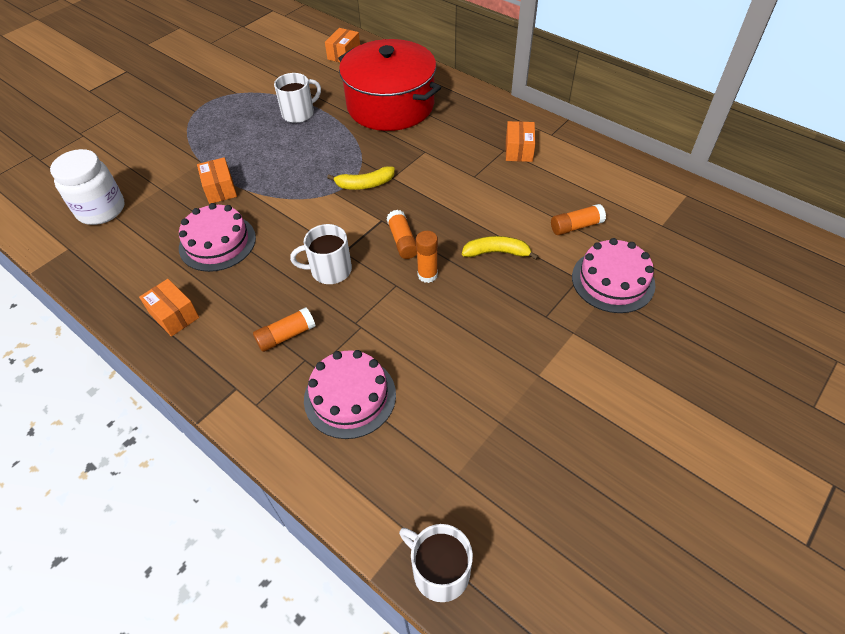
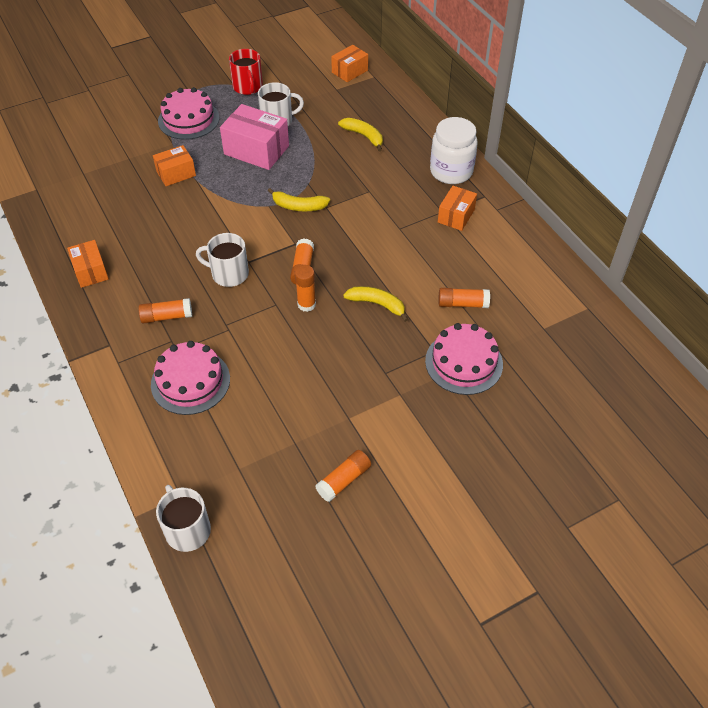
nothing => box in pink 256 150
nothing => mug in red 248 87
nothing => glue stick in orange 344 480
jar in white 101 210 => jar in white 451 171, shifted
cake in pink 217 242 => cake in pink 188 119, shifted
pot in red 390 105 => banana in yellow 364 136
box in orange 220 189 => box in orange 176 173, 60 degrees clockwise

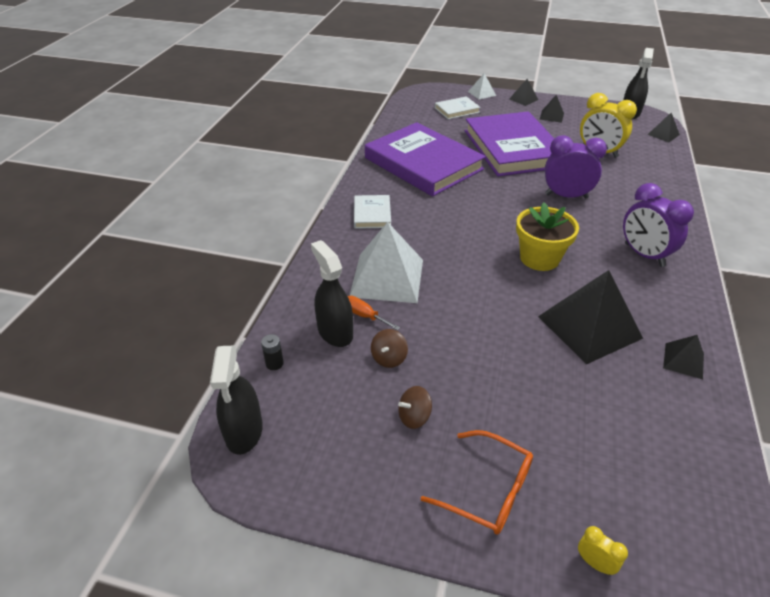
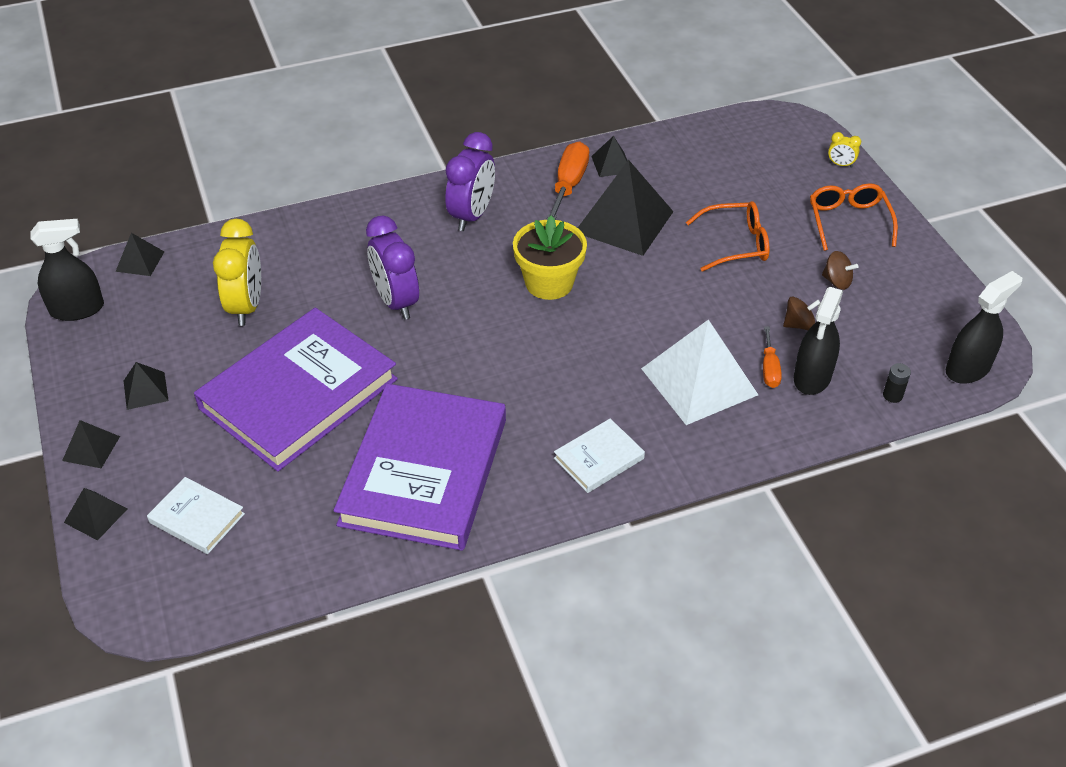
nothing => screwdriver in orange 569 185
nothing => glasses in orange 736 244
pyramid in white 481 93 => pyramid in black 95 515
clock in yellow 594 563 => clock in yellow 840 164, 75 degrees counterclockwise

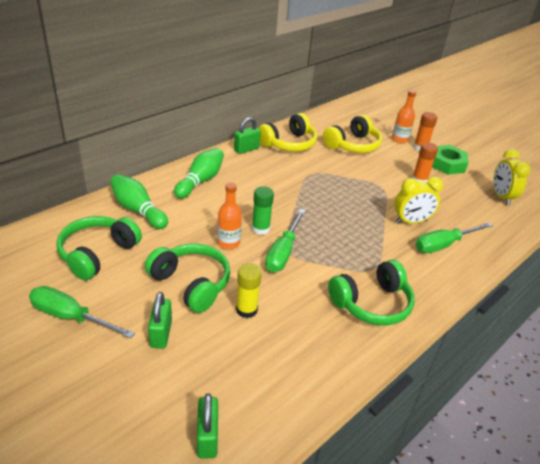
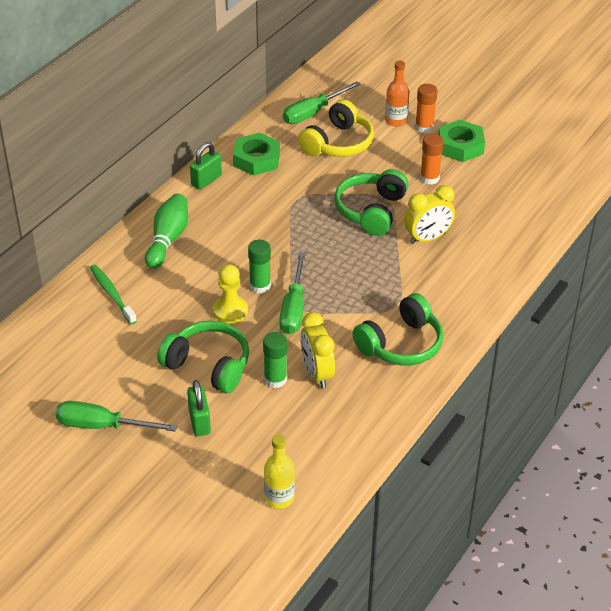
headphones in green 98 254 => headphones in green 371 211, shifted
screwdriver in green 444 245 => screwdriver in green 313 113, shifted
clock in yellow 501 197 => clock in yellow 317 374, shifted
bowling pin in green 138 210 => toothbrush in green 112 294
padlock in green 207 437 => bottle in yellow 279 498
bottle in orange 228 243 => pawn in yellow 230 311
headphones in yellow 288 143 => nut in green 256 159
glue stick in yellow 246 310 => glue stick in green 275 379

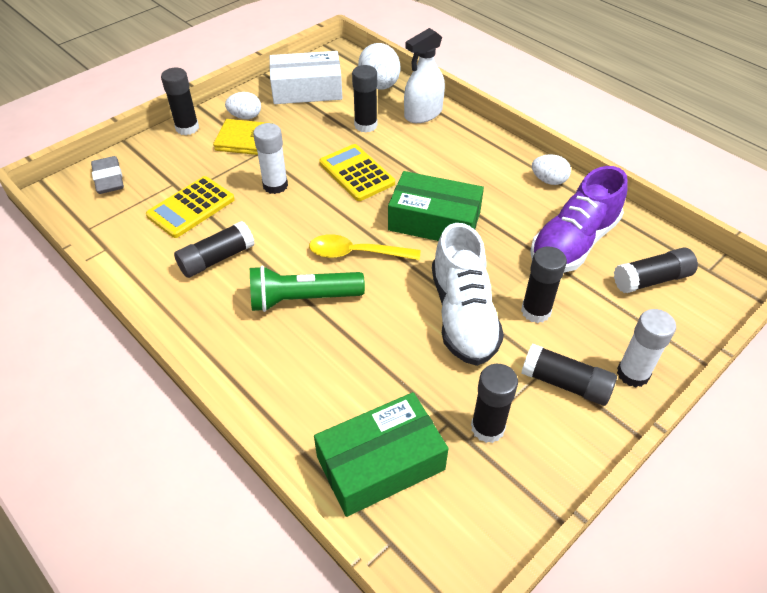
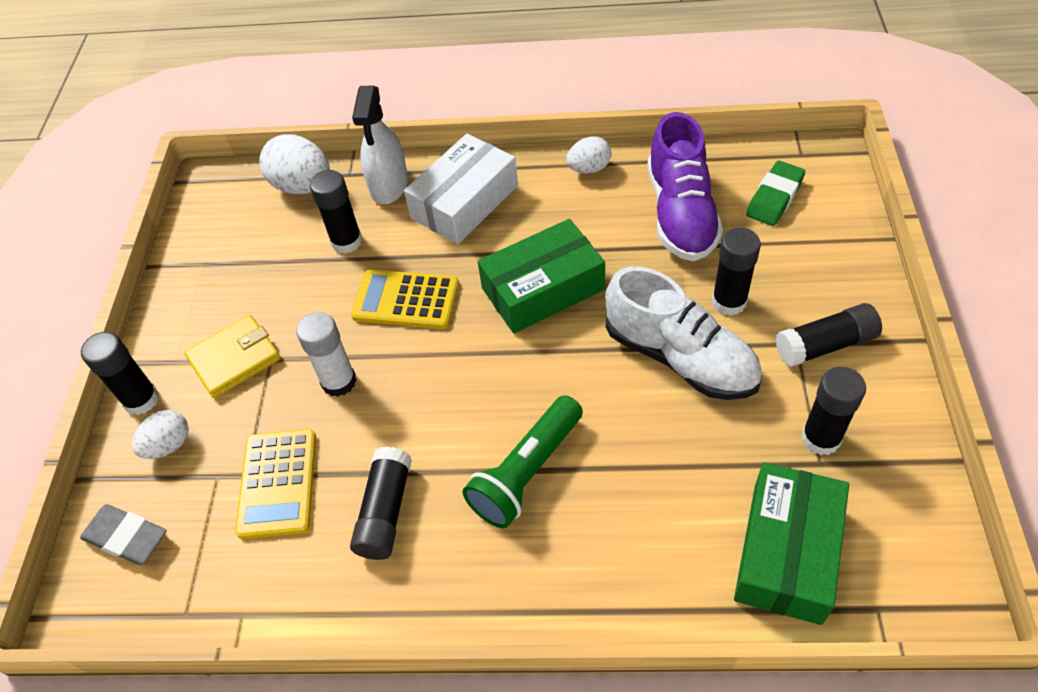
spoon in yellow 356 253 => nothing
glue stick in white 633 373 => nothing
egg in white 245 116 => egg in white 169 445, shifted
box in white 307 89 => box in white 465 202, shifted
glue stick in black 651 280 => eraser in green 774 198

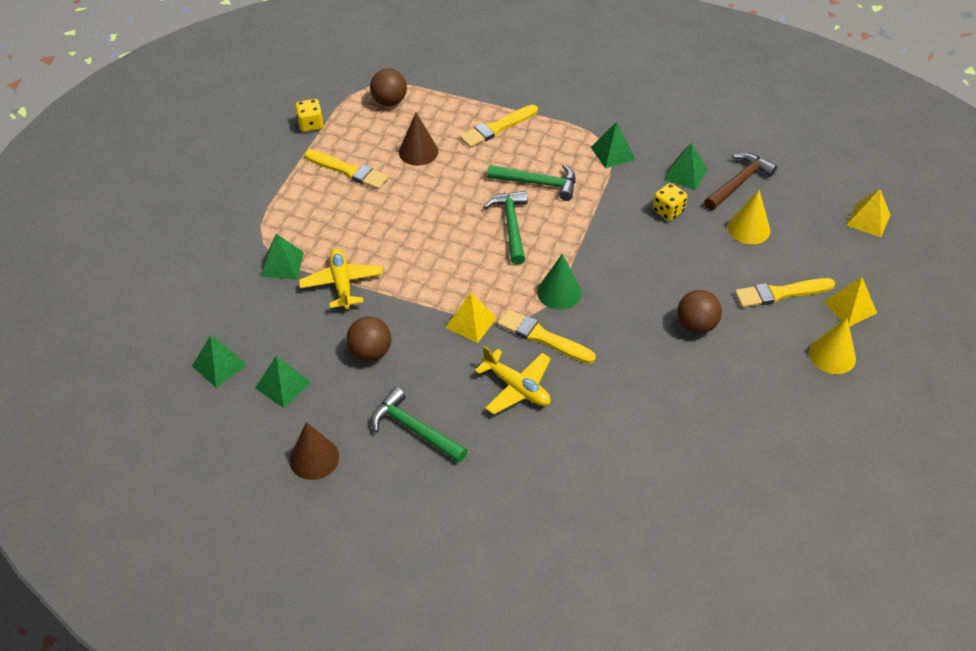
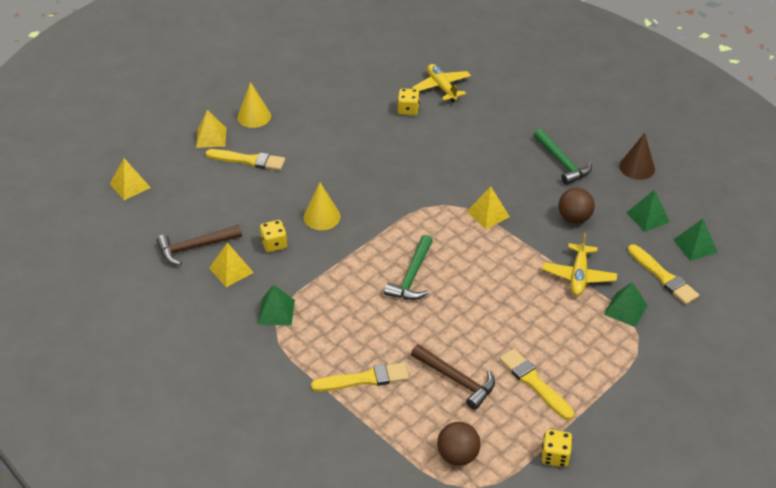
hammer in green 538 183 => nothing
cone in green 559 292 => nothing
ball in brown 696 325 => nothing
nothing => dice in yellow 408 110
plane in yellow 516 387 => plane in yellow 442 87, shifted
brush in yellow 542 337 => brush in yellow 663 277, shifted
cone in yellow 749 229 => cone in yellow 322 217, shifted
cone in brown 418 151 => hammer in brown 456 380
pyramid in green 685 174 => pyramid in yellow 231 270

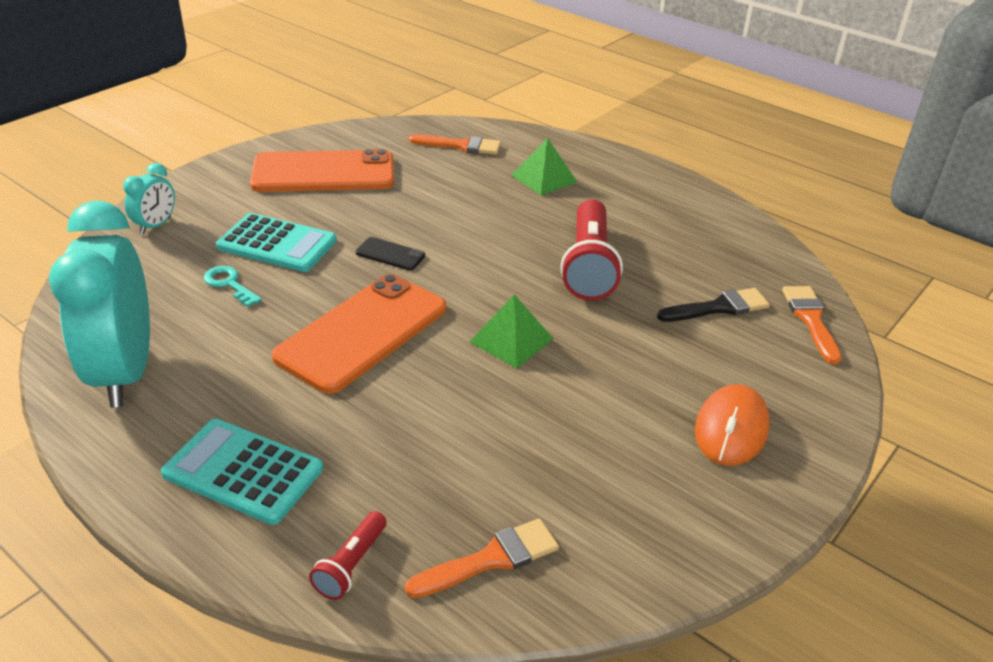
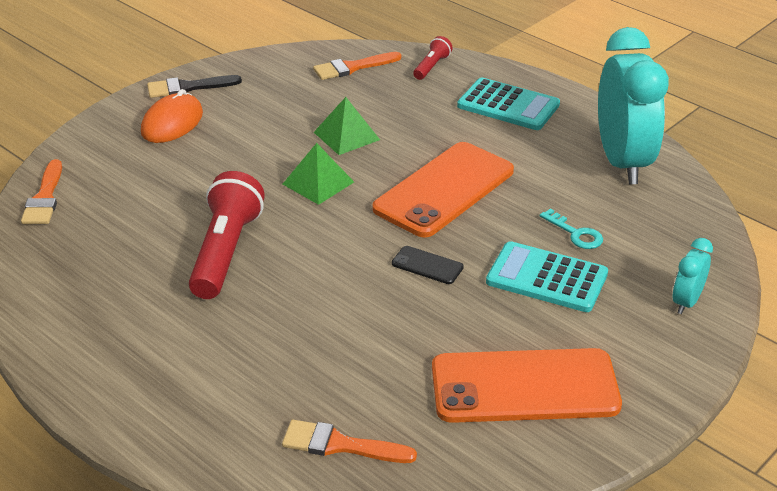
pyramid in green 544 178 => pyramid in green 346 136, shifted
brush in black 718 307 => brush in black 188 87, shifted

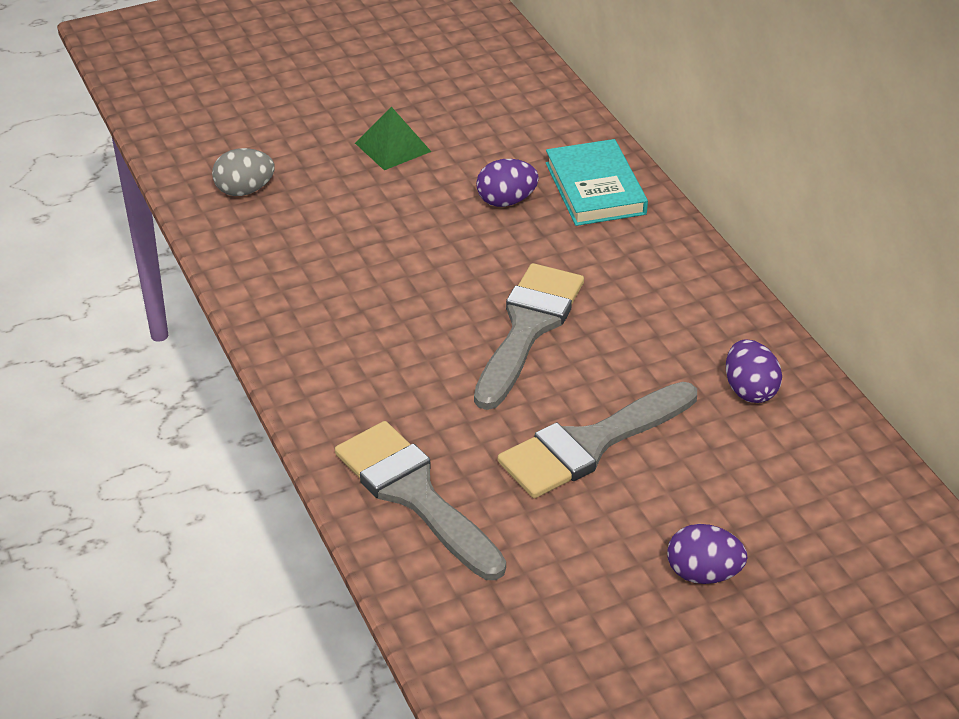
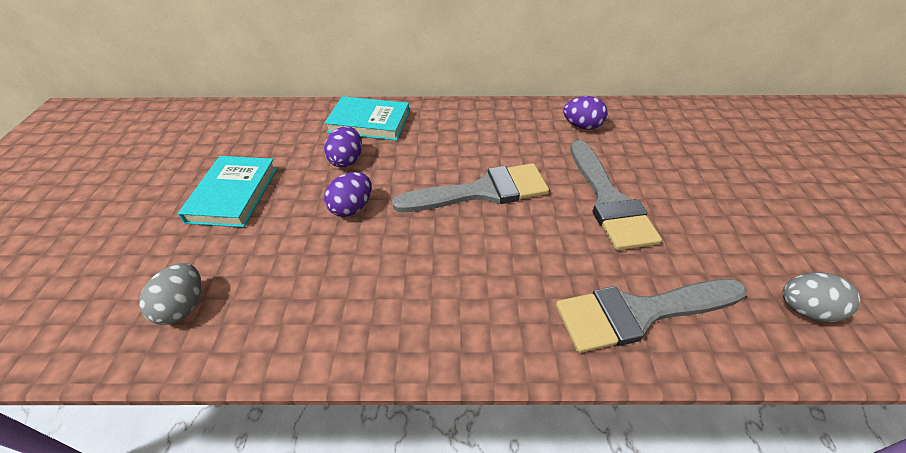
nothing => egg in grey 804 309
egg in purple 703 574 => egg in purple 352 208, shifted
pyramid in green 392 147 => book in turquoise 233 194
brush in grey 528 328 => brush in grey 482 191, 120 degrees clockwise

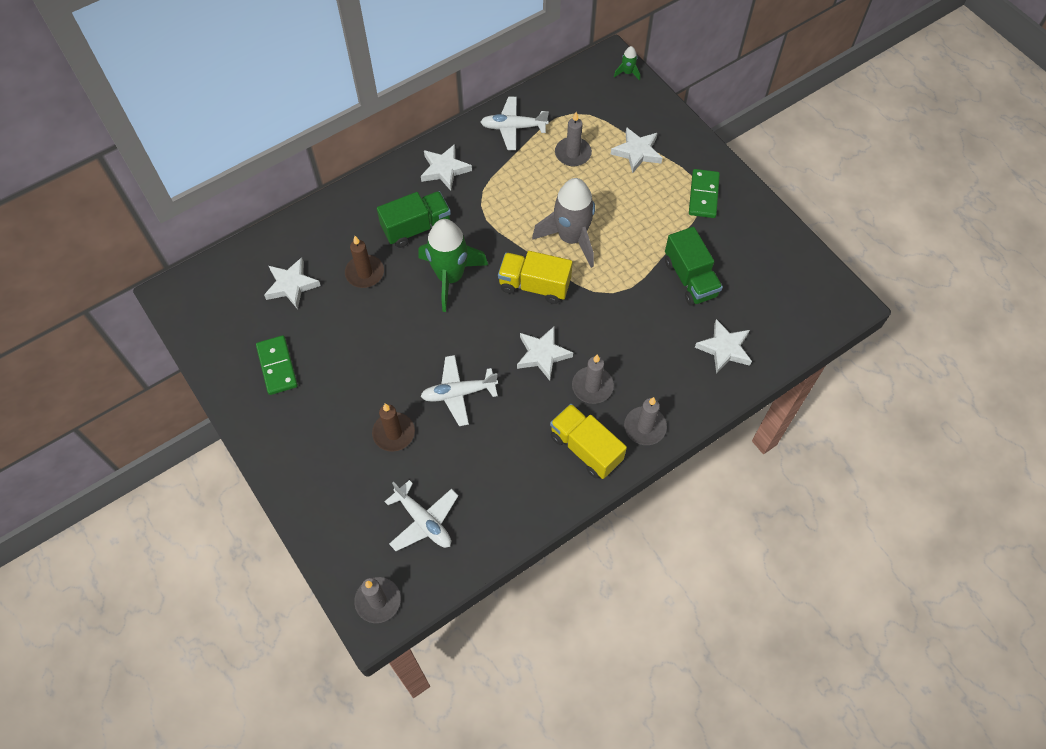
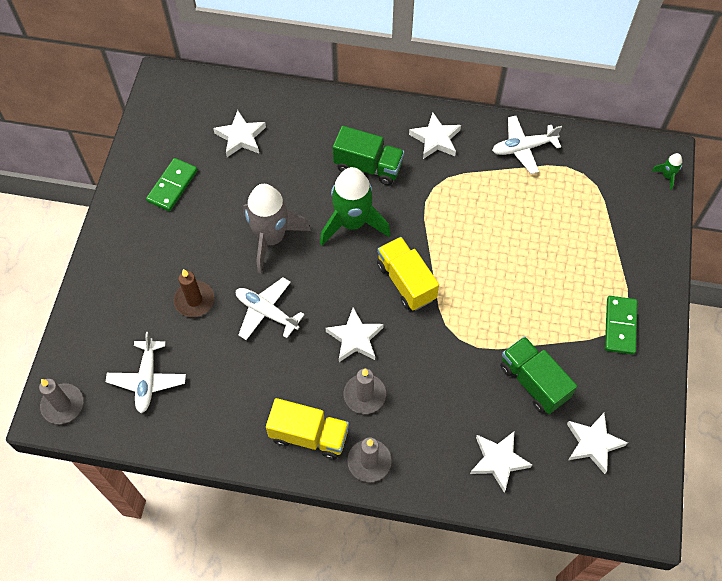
candle in brown 365 273 => nothing
candle in grey 573 153 => nothing
rocket in grey 571 238 => rocket in grey 271 238, shifted
star in white 637 152 => star in white 593 443, shifted
plane in white 513 127 => plane in white 523 148, 60 degrees counterclockwise
truck in yellow 585 448 => truck in yellow 309 435, 105 degrees clockwise
truck in green 690 278 => truck in green 533 382, 120 degrees clockwise
domino in green 703 195 => domino in green 620 326, 45 degrees counterclockwise

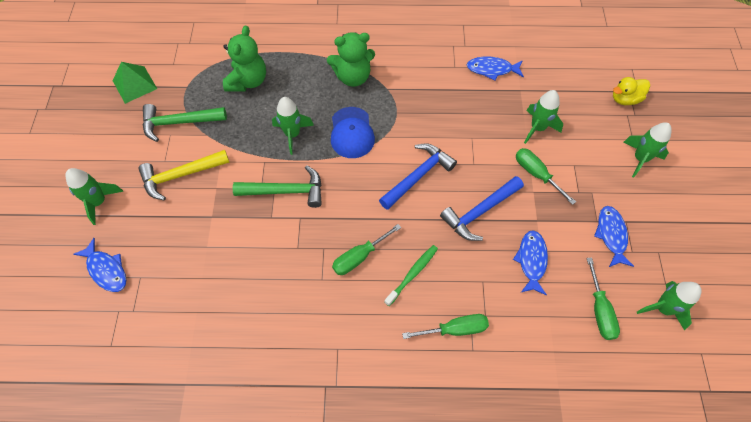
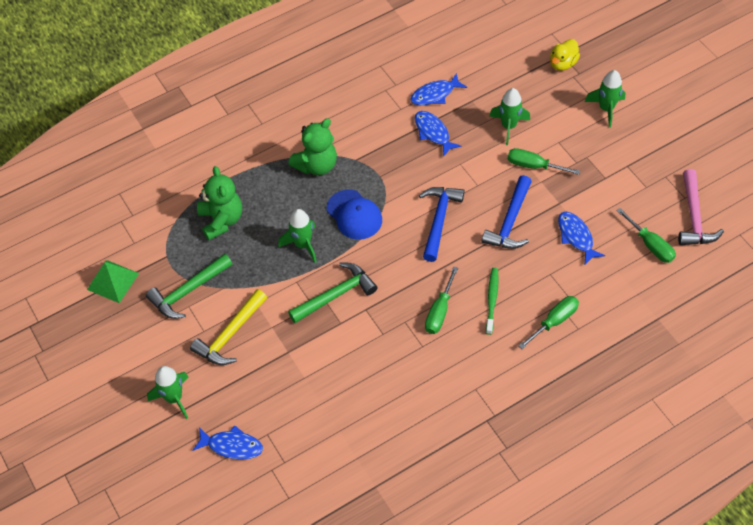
fish in blue 611 235 => fish in blue 433 132, shifted
rocket in green 662 308 => hammer in pink 694 217

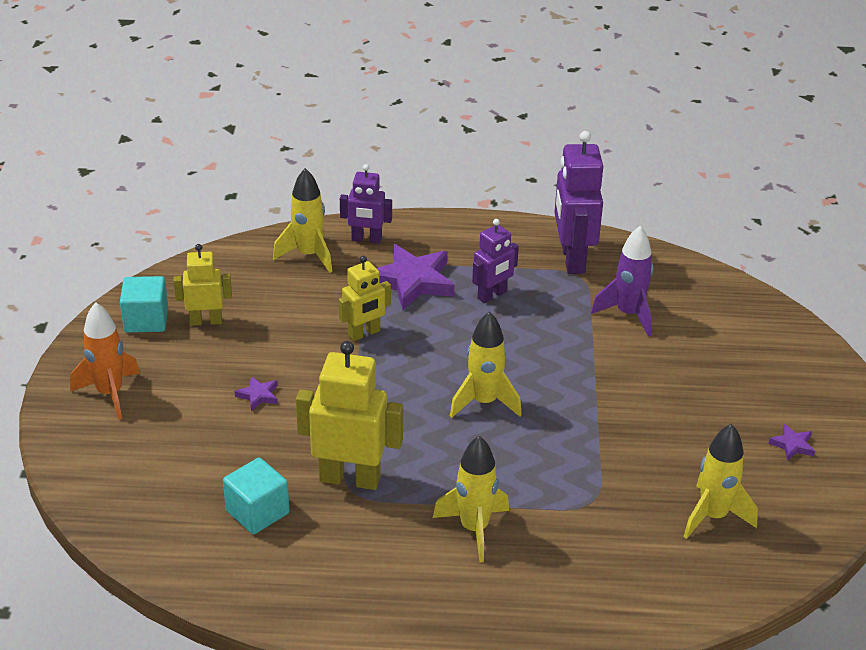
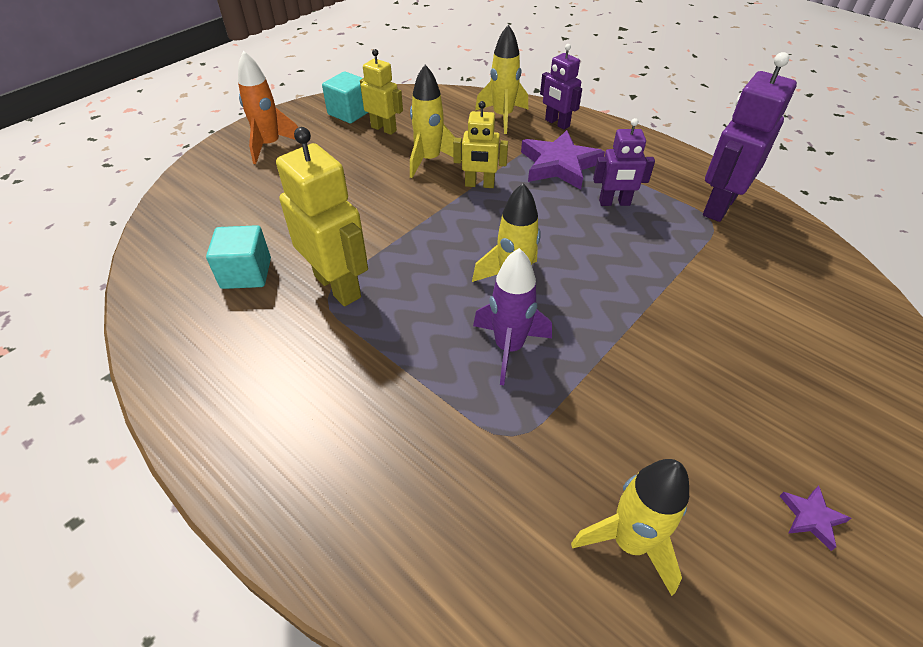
star in purple 258 395 => nothing
rocket in yellow 474 529 => rocket in yellow 429 160, shifted
rocket in purple 628 314 => rocket in purple 509 348, shifted

